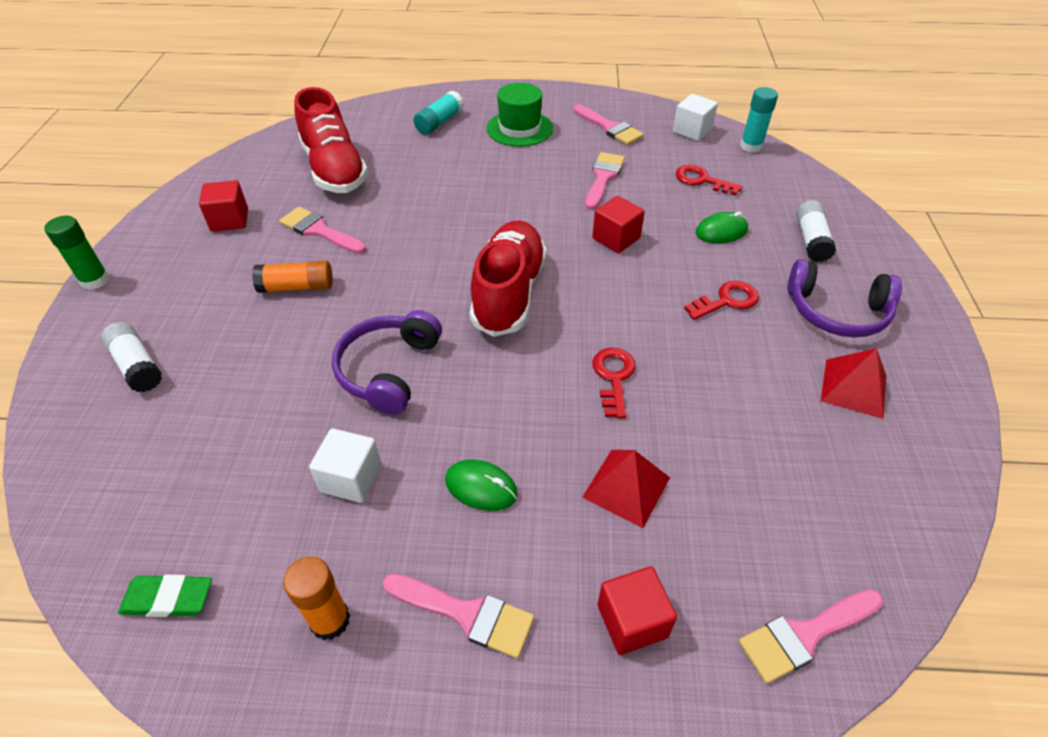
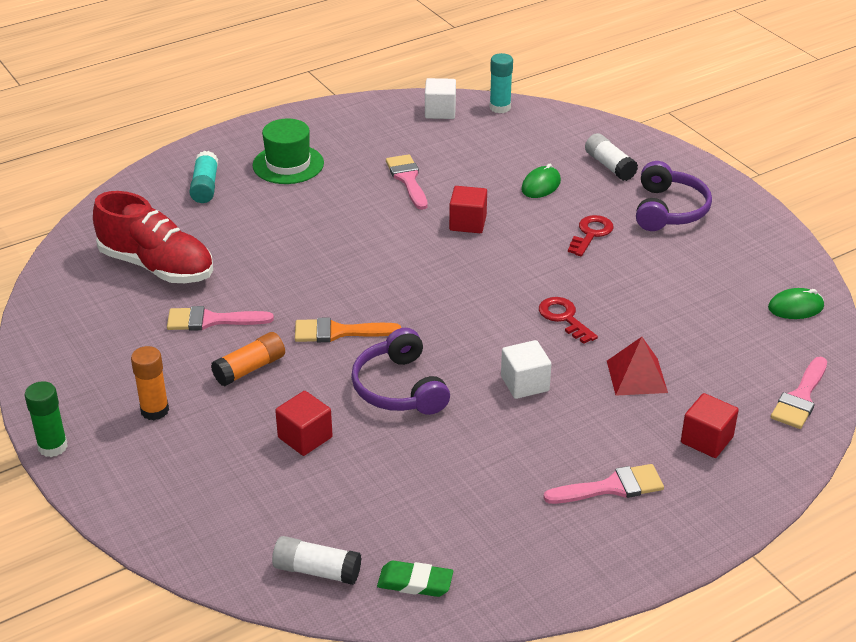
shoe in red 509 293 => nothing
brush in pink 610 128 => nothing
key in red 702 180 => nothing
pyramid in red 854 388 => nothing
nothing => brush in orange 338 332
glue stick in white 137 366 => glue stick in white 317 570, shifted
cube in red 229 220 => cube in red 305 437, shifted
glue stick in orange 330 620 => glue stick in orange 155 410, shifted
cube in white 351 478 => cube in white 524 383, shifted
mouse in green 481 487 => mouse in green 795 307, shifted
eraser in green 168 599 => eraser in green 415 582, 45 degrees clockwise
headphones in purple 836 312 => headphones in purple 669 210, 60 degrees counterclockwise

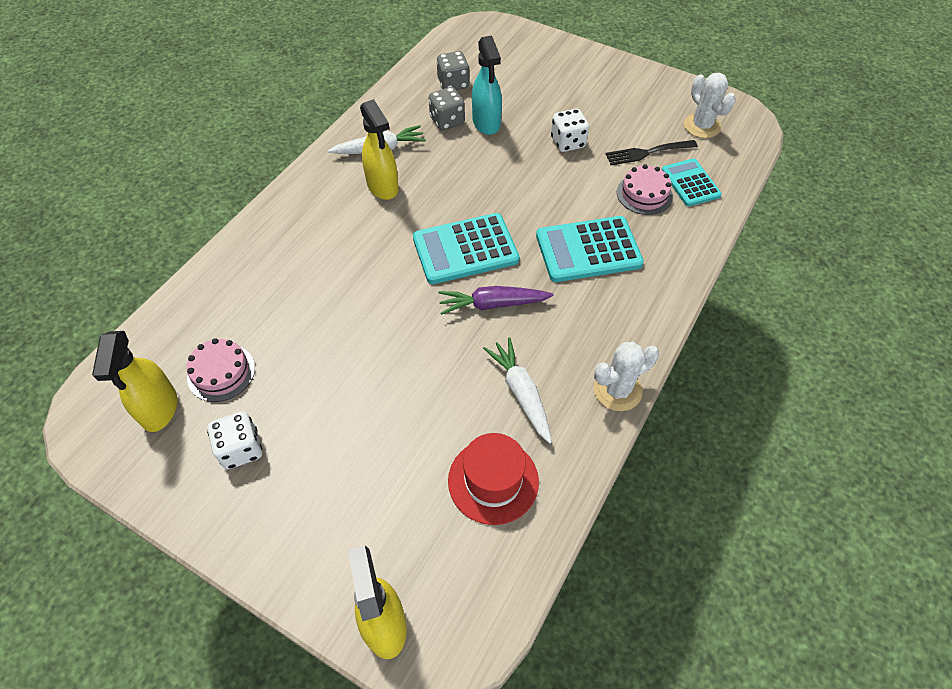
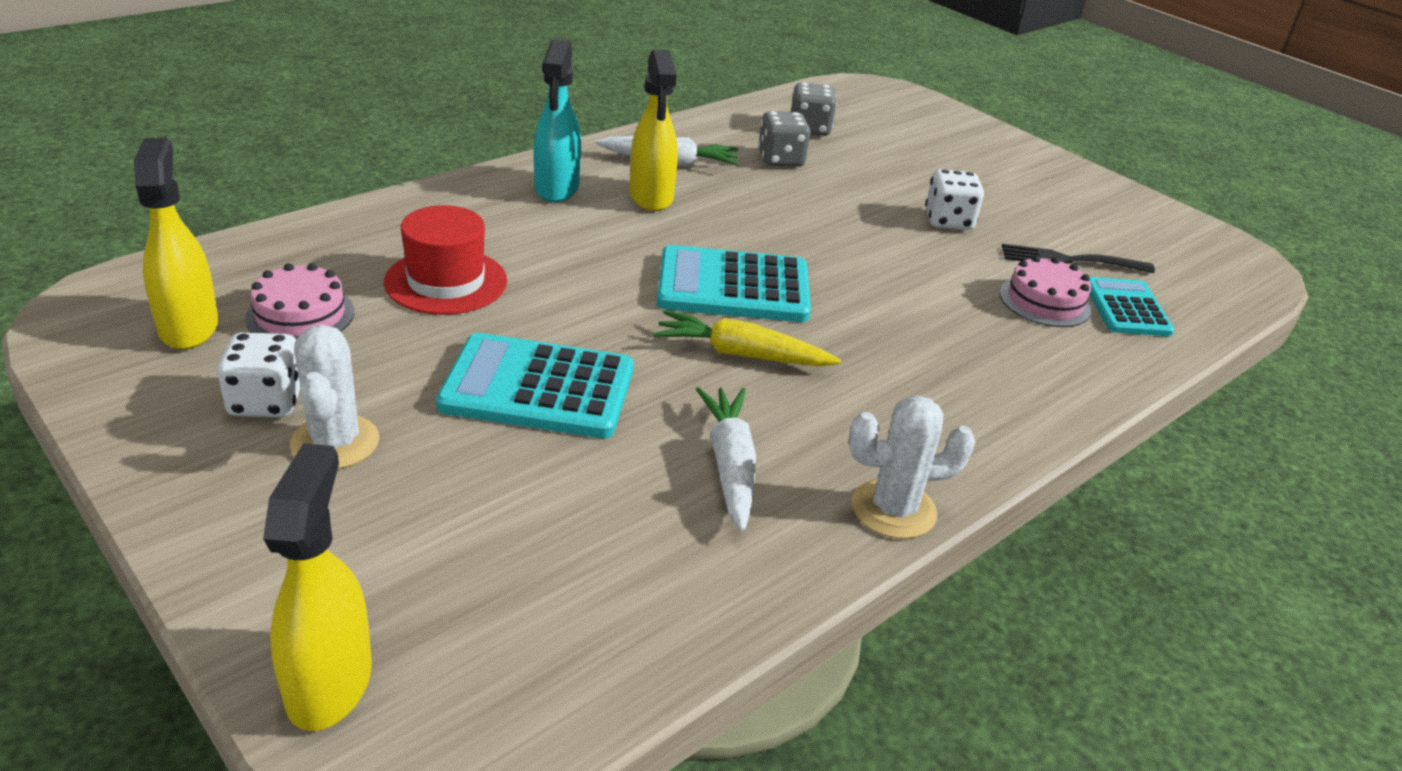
hat in red 493 481 => hat in red 446 281, shifted
spray bottle in turquoise 486 123 => spray bottle in turquoise 556 188, shifted
calculator in turquoise 588 250 => calculator in turquoise 538 388, shifted
cactus in white 702 126 => cactus in white 335 442, shifted
carrot in purple 493 304 => carrot in yellow 742 354
spray bottle in yellow 159 409 => spray bottle in yellow 189 327, 150 degrees clockwise

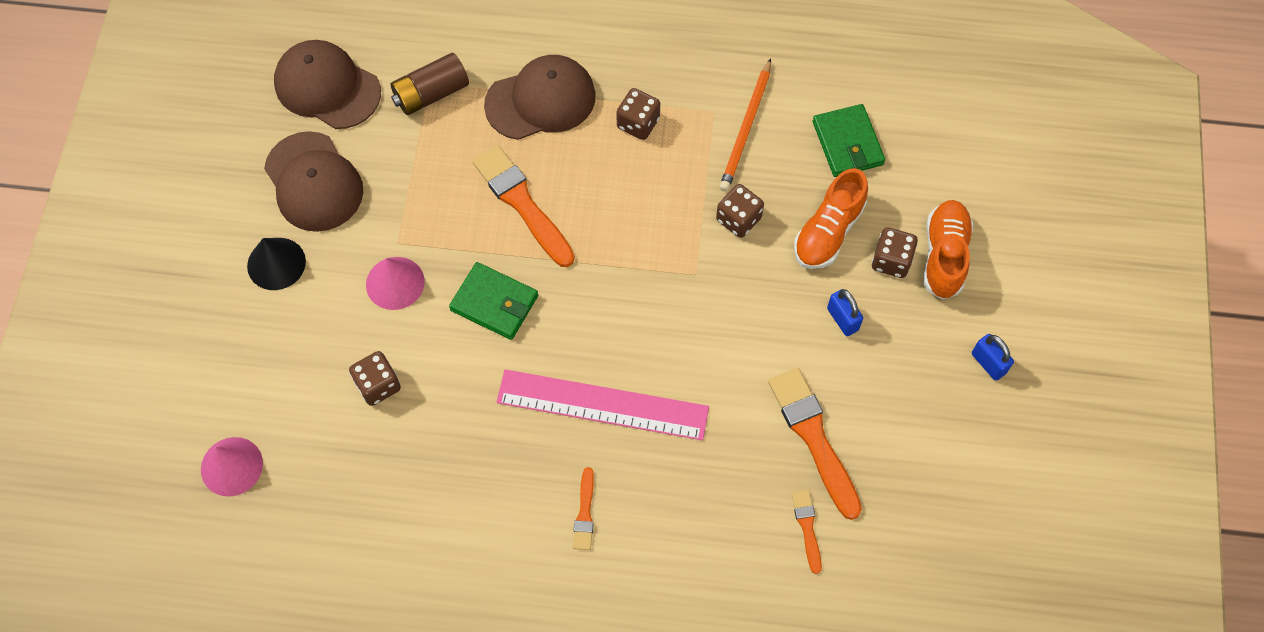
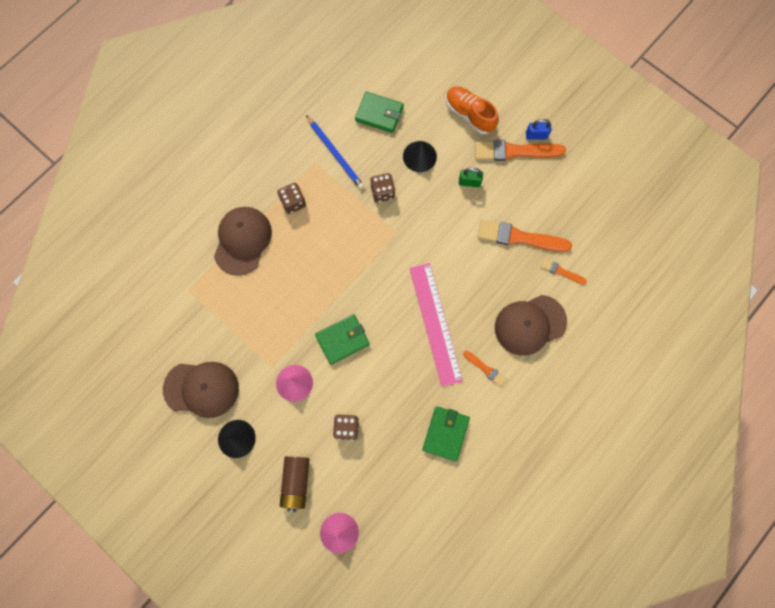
dice in brown 891 261 => nothing
nothing => wallet in green 445 433
cap in brown 327 87 => cap in brown 530 325, shifted
battery in brown 431 94 => battery in brown 296 482, shifted
brush in orange 522 203 => brush in orange 514 151, shifted
shoe in orange 828 231 => cone in black 419 156
pencil in orange 746 128 => pencil in blue 335 154
padlock in blue 842 319 => padlock in green 469 182
ruler in pink 602 405 => ruler in pink 435 323, 60 degrees counterclockwise

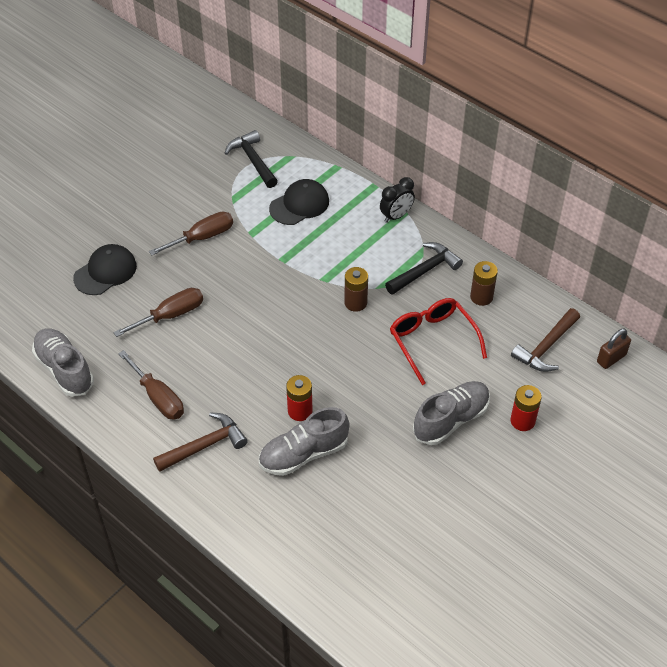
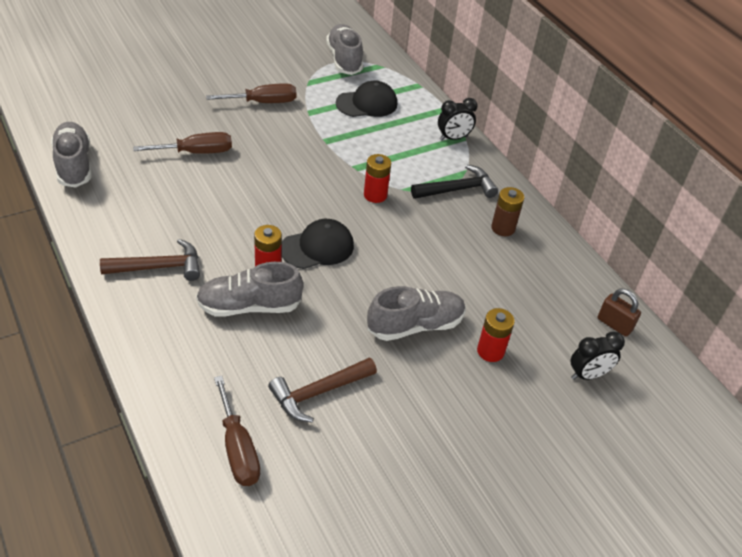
glasses in red 432 341 => nothing
nothing => clock in black 588 375
cap in black 105 272 => cap in black 317 247, shifted
screwdriver in brown 158 397 => screwdriver in brown 238 449, shifted
hammer in brown 546 347 => hammer in brown 318 393, shifted
hammer in black 253 160 => shoe in grey 344 59
battery in brown 355 303 => battery in red 375 195
padlock in brown 611 358 => padlock in brown 614 324, 60 degrees clockwise

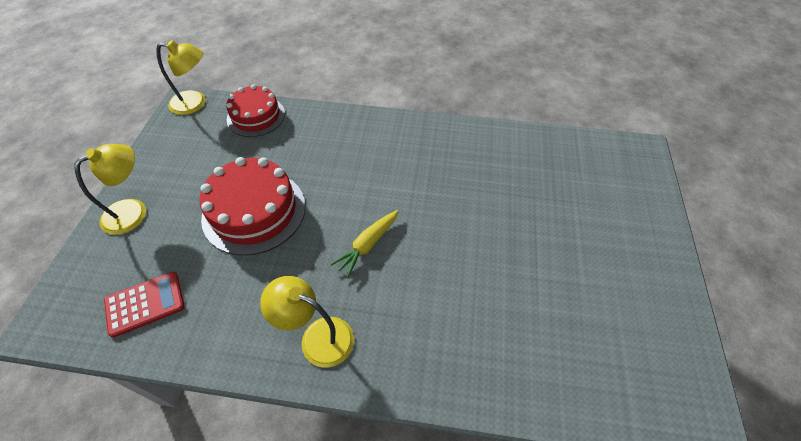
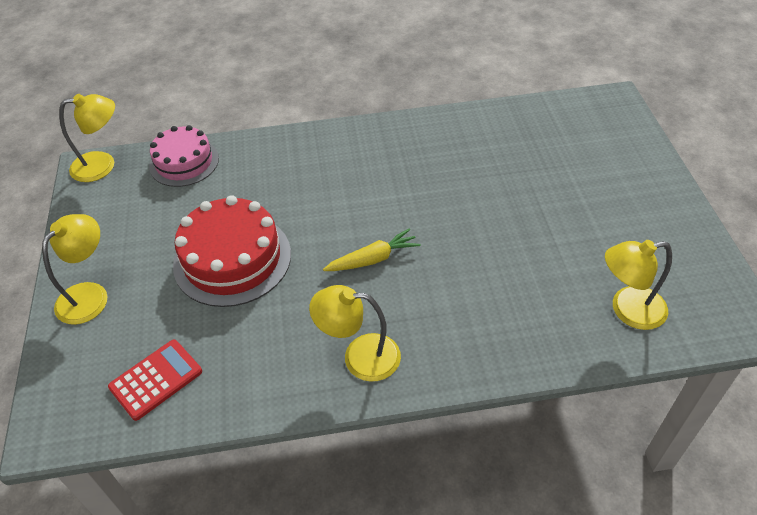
nothing => lamp in yellow 627 310
cake in red 256 116 => cake in pink 184 162
carrot in yellow 368 245 => carrot in yellow 373 259, 135 degrees counterclockwise

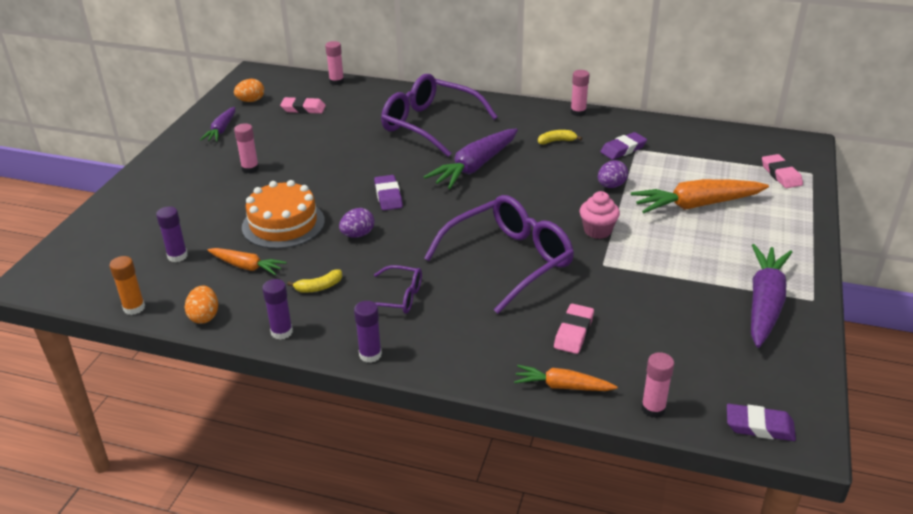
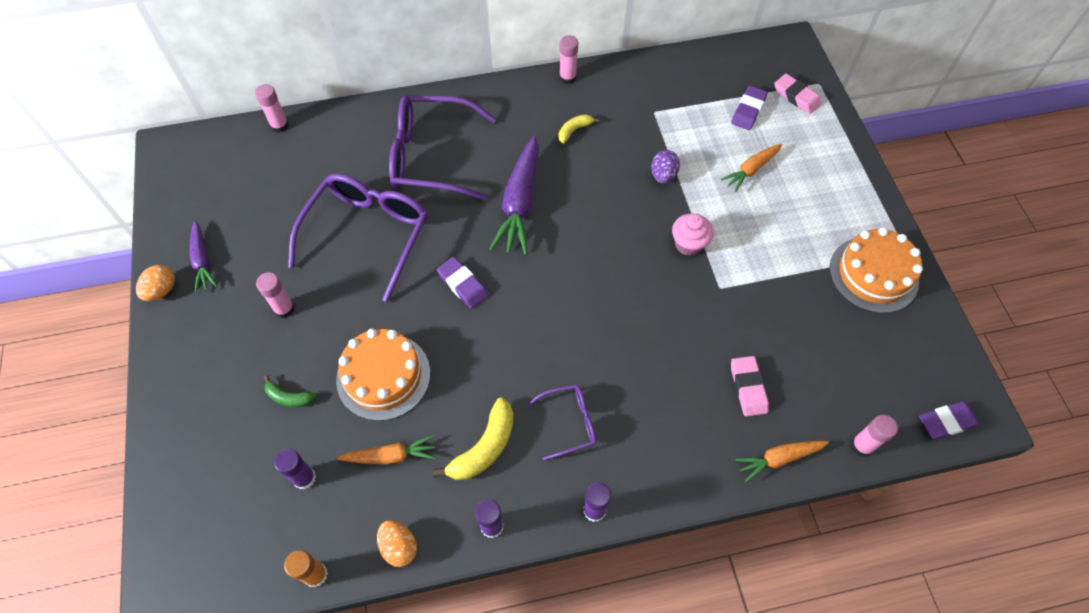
eraser in pink 303 109 => nothing
egg in purple 357 235 => nothing
nothing => banana in green 289 397
egg in orange 251 101 => egg in orange 162 290, shifted
glasses in purple 508 261 => glasses in purple 367 235, shifted
eraser in purple 623 149 => eraser in purple 748 110, shifted
carrot in purple 764 303 => cake in orange 873 274
banana in yellow 319 287 => banana in yellow 484 447, x1.72
carrot in orange 696 205 => carrot in orange 751 170, x0.57

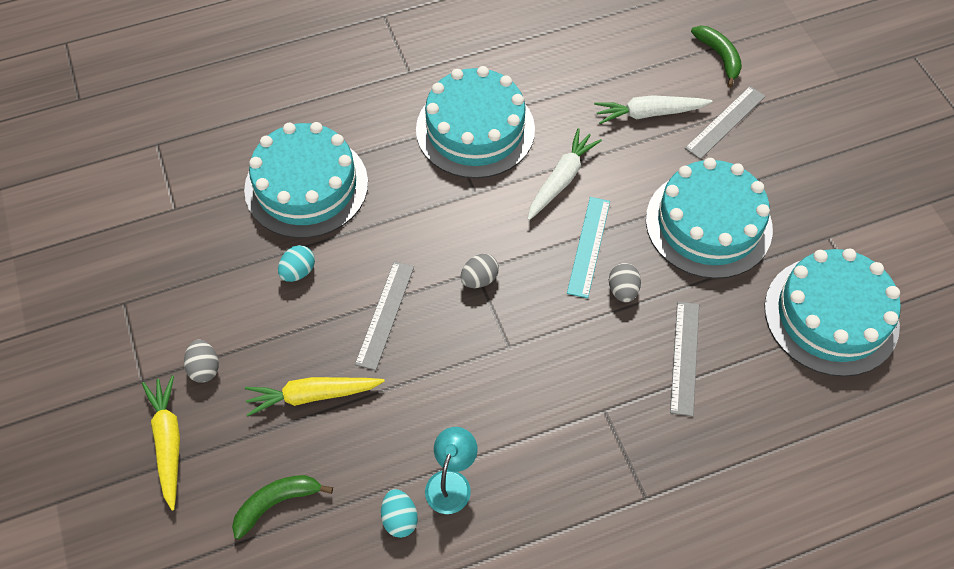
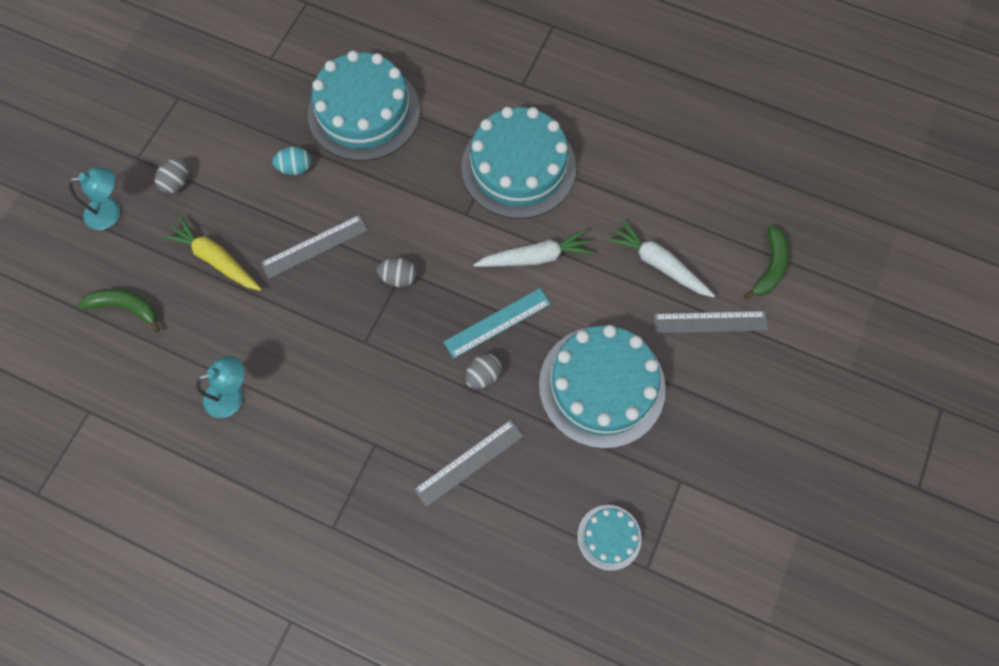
egg in turquoise 400 519 => nothing
carrot in yellow 168 442 => lamp in turquoise 111 211
cake in turquoise 831 315 => cake in turquoise 609 537, x0.48

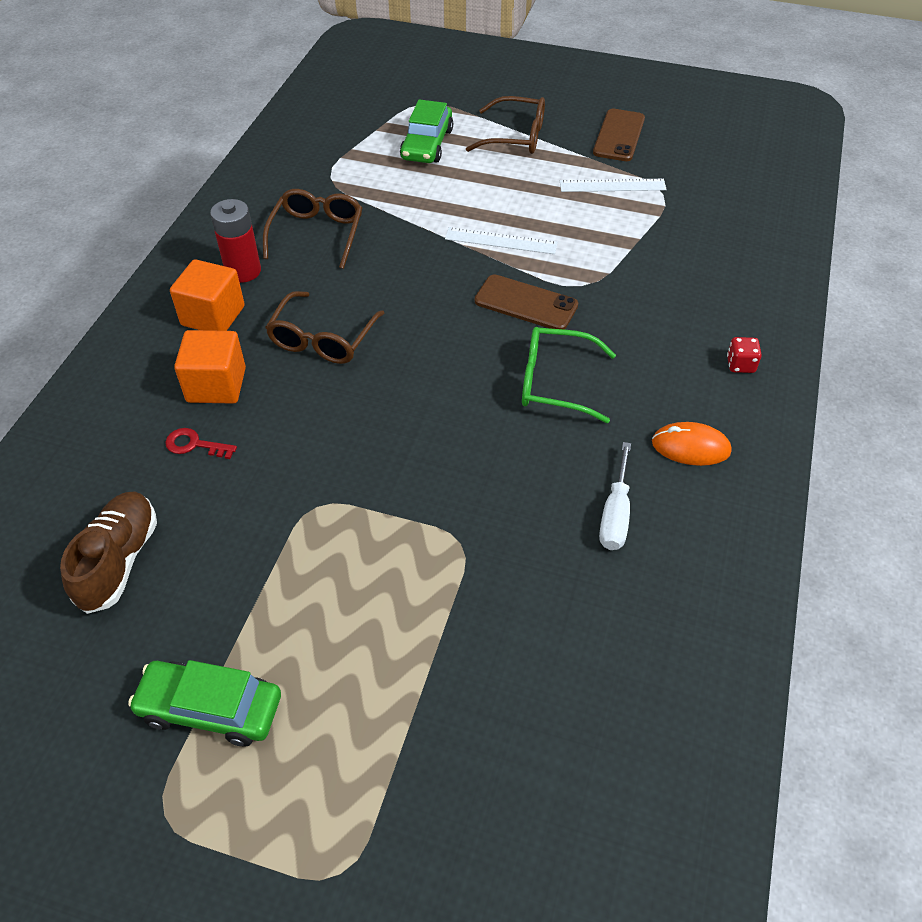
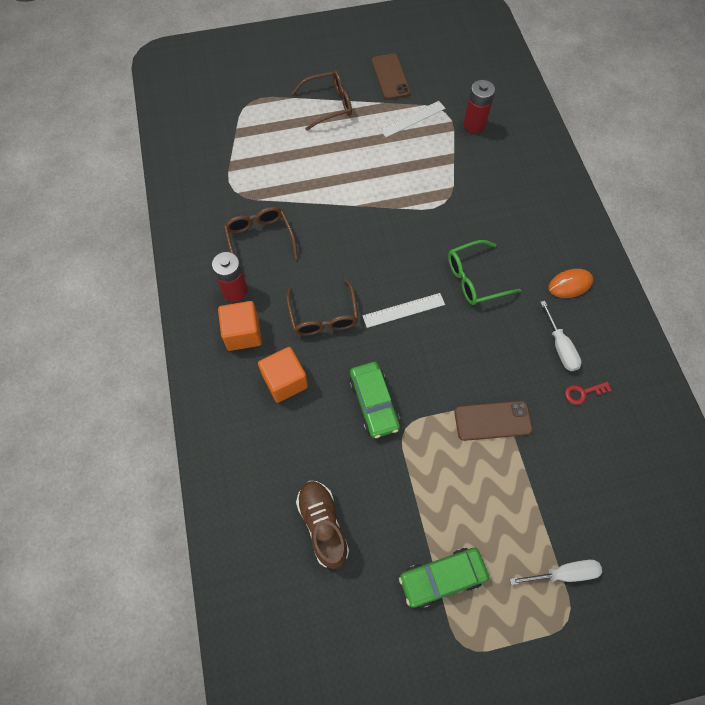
dice in red 740 365 => nothing
nothing => battery in red 474 124
nothing => screwdriver in white 563 573
key in red 195 445 => key in red 583 393, shifted
car in green 427 144 => car in green 374 403, shifted
ruler in white 501 241 => ruler in white 403 310, shifted
phone in brown 526 303 => phone in brown 492 420, shifted

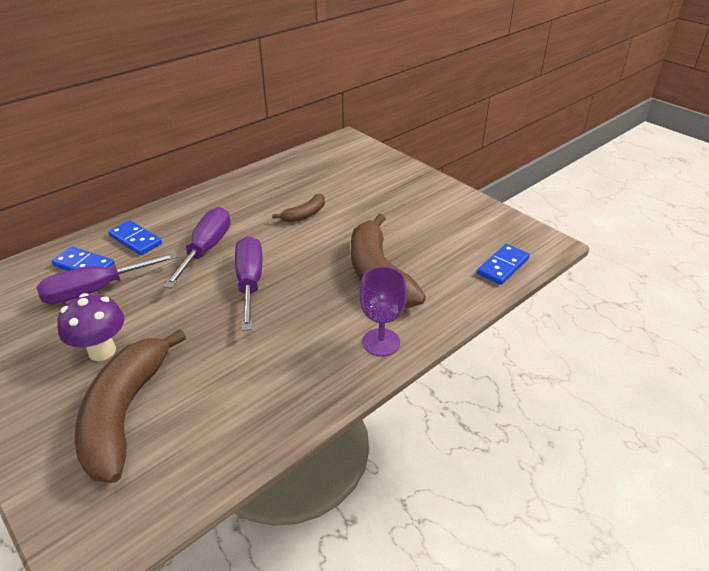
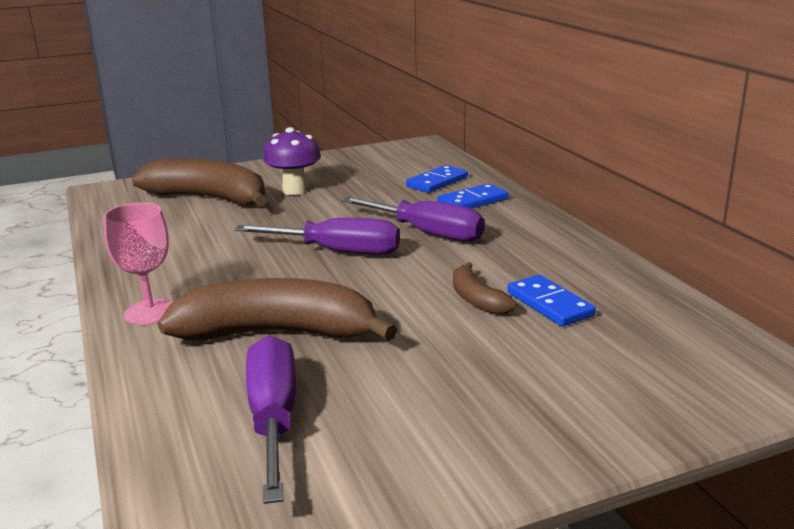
screwdriver in purple 96 290 => screwdriver in purple 273 418, shifted
domino in blue 502 266 => domino in blue 550 304, shifted
goblet in purple 381 342 => goblet in pink 150 312

